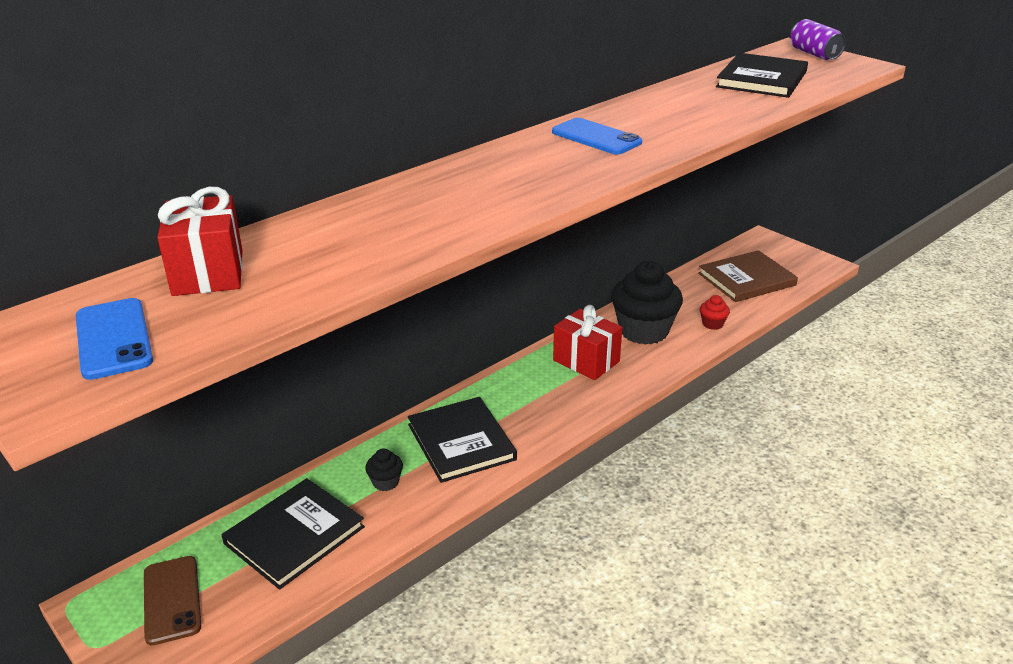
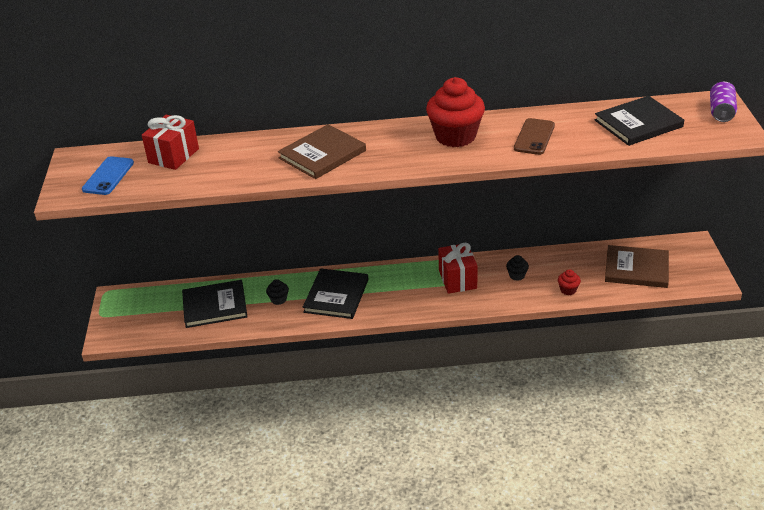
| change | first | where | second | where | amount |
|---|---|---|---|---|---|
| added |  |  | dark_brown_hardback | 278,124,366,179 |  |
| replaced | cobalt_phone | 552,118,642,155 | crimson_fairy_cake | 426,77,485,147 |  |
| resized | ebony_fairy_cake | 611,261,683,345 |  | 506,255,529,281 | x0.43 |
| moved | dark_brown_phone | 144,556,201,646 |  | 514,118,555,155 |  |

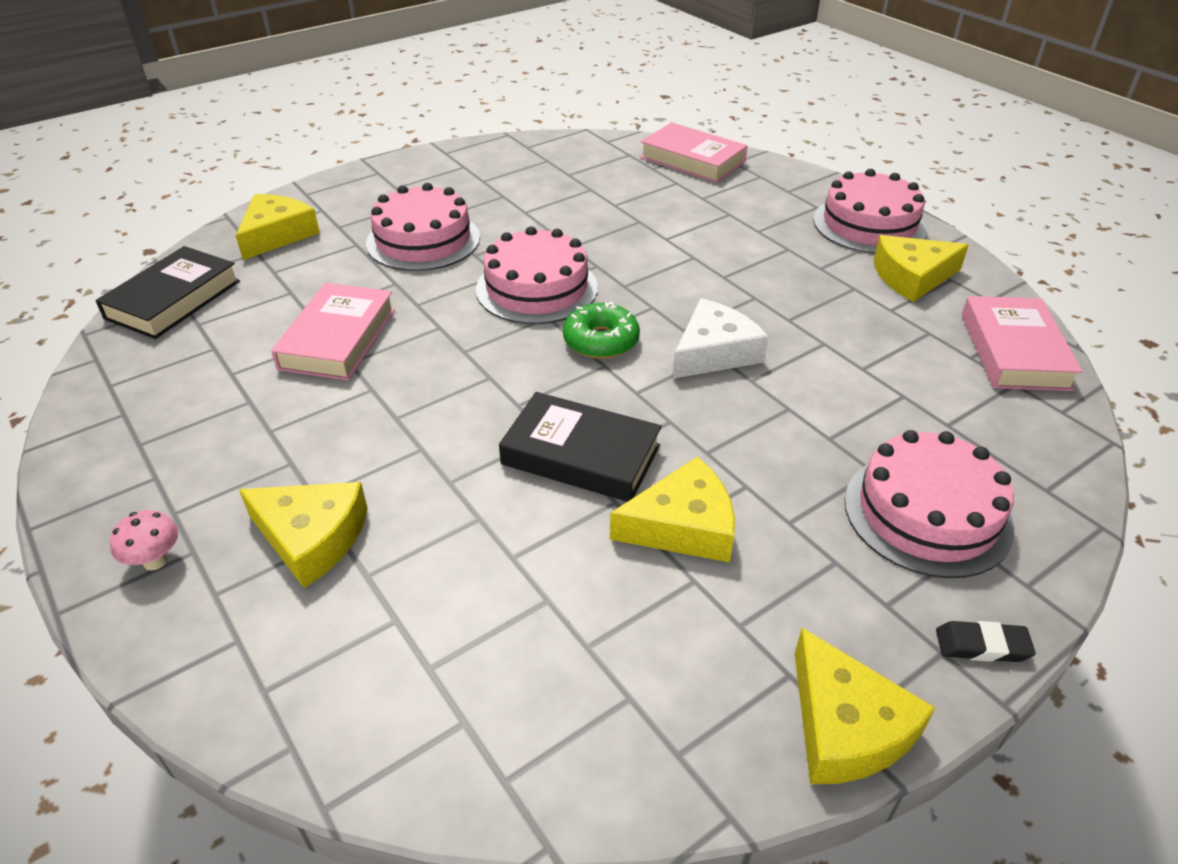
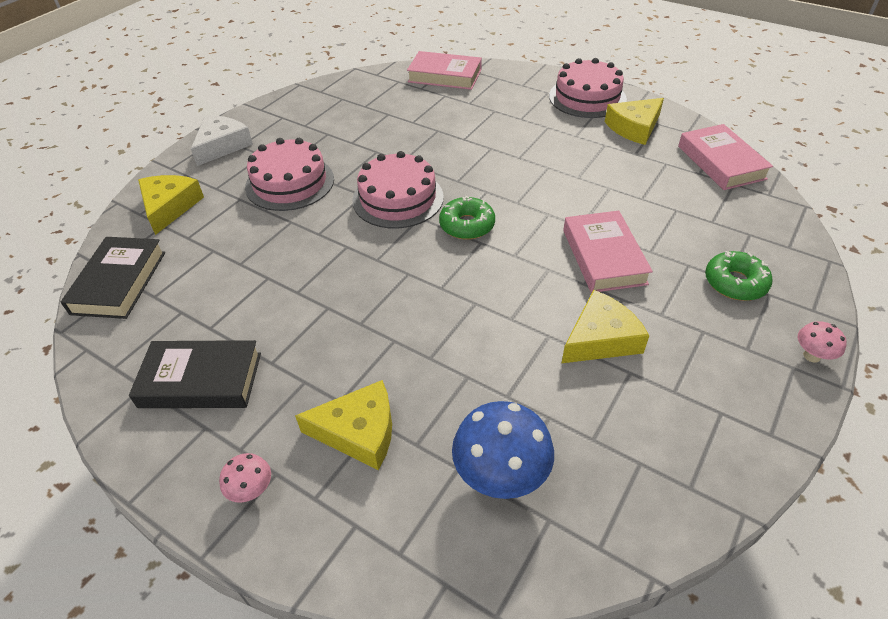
| change | first | where | second | where | amount |
|---|---|---|---|---|---|
| moved | ebony_hardback | 499,392,662,502 |  | 129,340,261,408 |  |
| moved | pure_white_piece_of_cheese | 672,298,769,379 |  | 191,115,253,166 |  |
| added |  |  | cobalt_mushroom | 452,401,554,499 |  |
| moved | pink_hardback | 271,283,395,380 |  | 563,211,653,293 |  |
| replaced | pink_cake | 845,430,1014,578 | emerald_doughnut | 705,251,773,301 |  |
| replaced | ebony_eraser | 936,621,1036,662 | pink_mushroom | 798,321,847,363 |  |
| removed | yellow_piece_of_cheese | 795,628,935,784 |  |  |  |

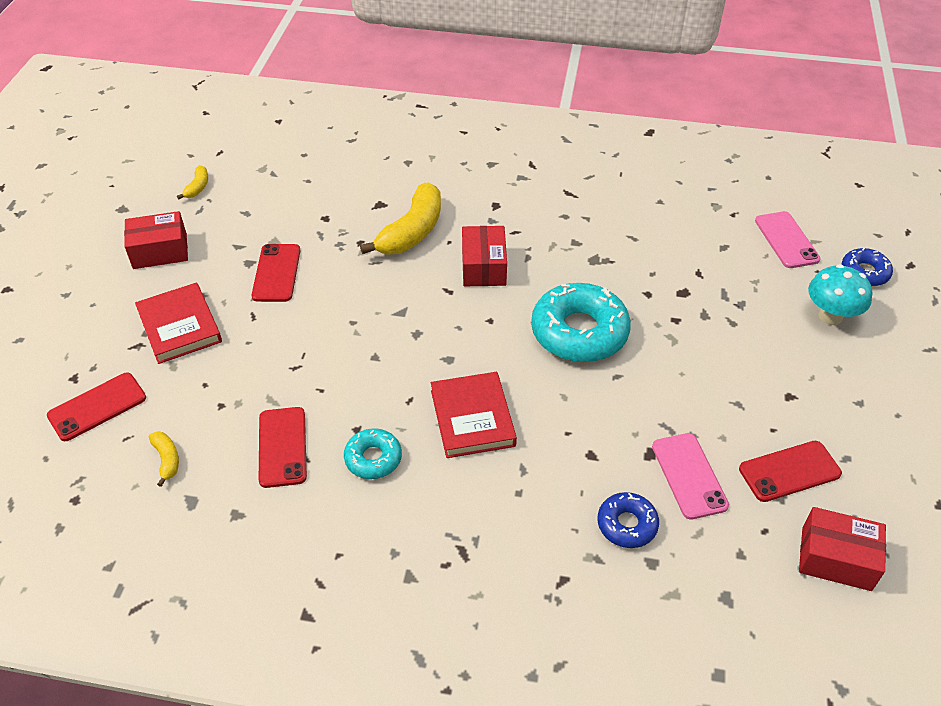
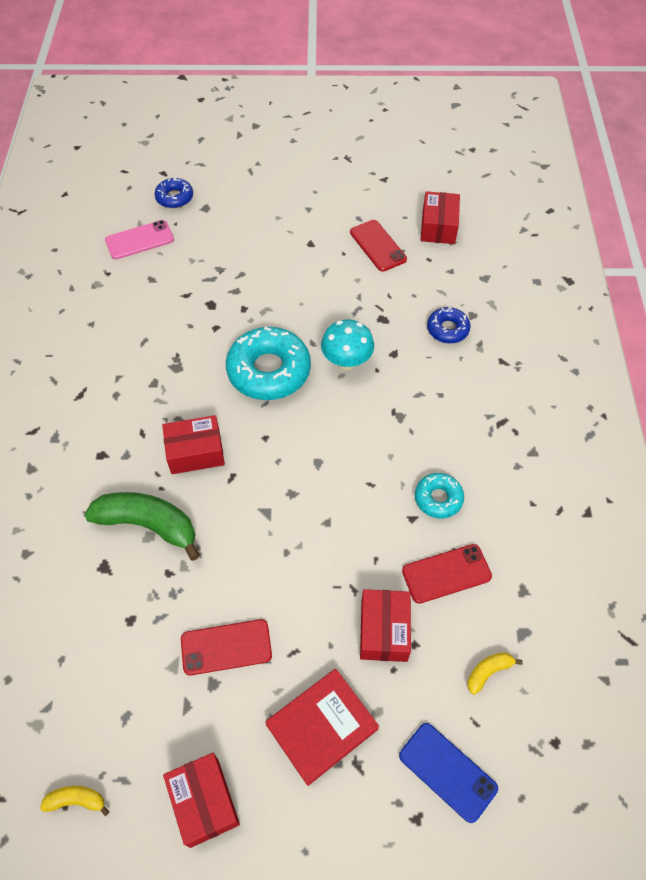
| change | first | where | second | where | amount |
|---|---|---|---|---|---|
| recoloured | yellow_banana | 360,182,441,255 | emerald_banana | 84,492,200,561 |  |
| moved | teal_mushroom | 808,264,872,325 |  | 321,320,374,370 |  |
| added |  |  | crimson_package | 360,589,411,662 |  |
| recoloured | crimson_phone | 47,373,146,441 | cobalt_phone | 399,723,498,823 |  |
| removed | crimson_hardback | 431,372,517,458 |  |  |  |
| removed | pink_phone | 652,433,729,520 |  |  |  |

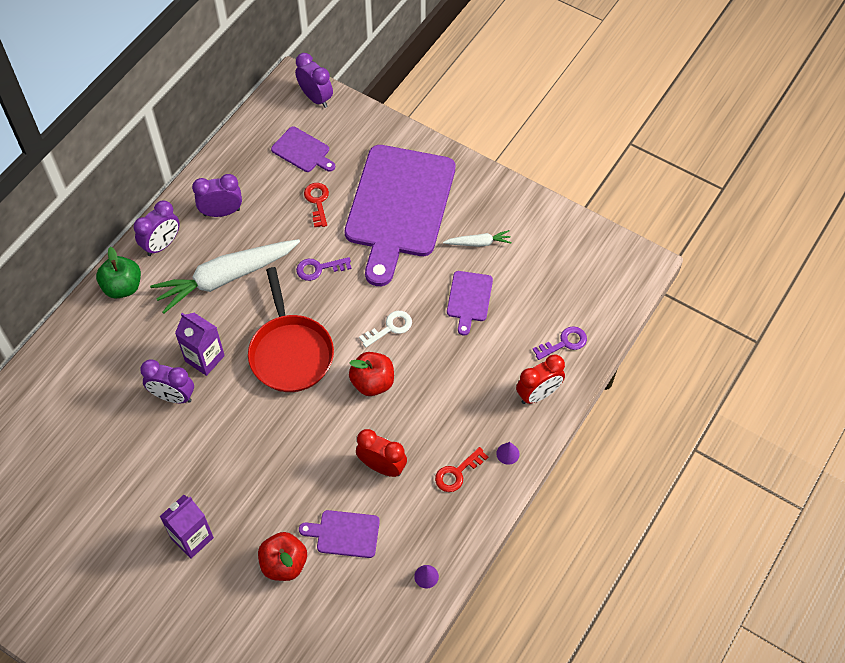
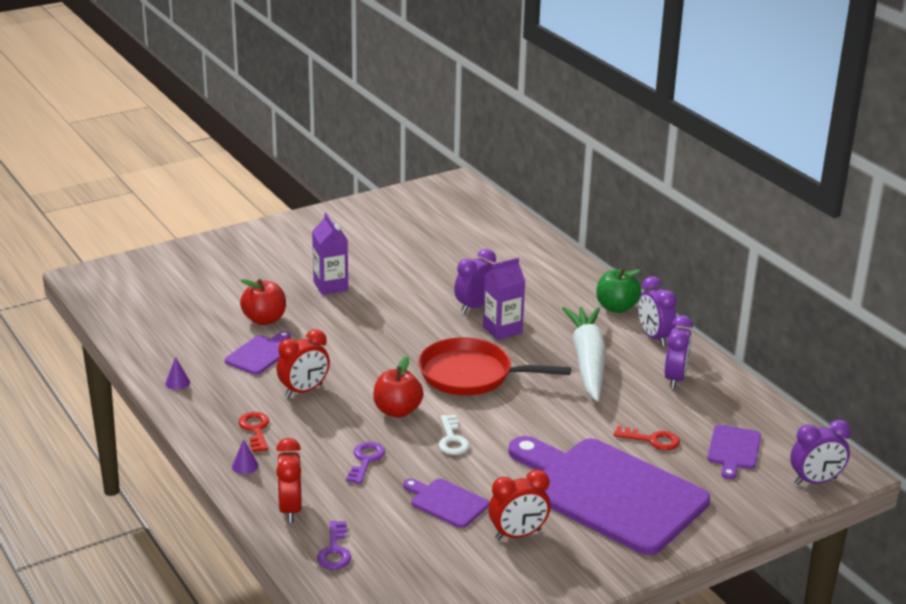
| change | first | where | second | where | amount |
|---|---|---|---|---|---|
| moved | purple_key | 296,257,351,281 |  | 346,442,385,484 |  |
| replaced | pure_white_carrot | 443,230,512,247 | crimson_clock | 489,470,550,540 |  |
| turned | purple_cutting_board | 271,126,335,172 |  | 707,425,761,479 | 45 degrees counterclockwise |

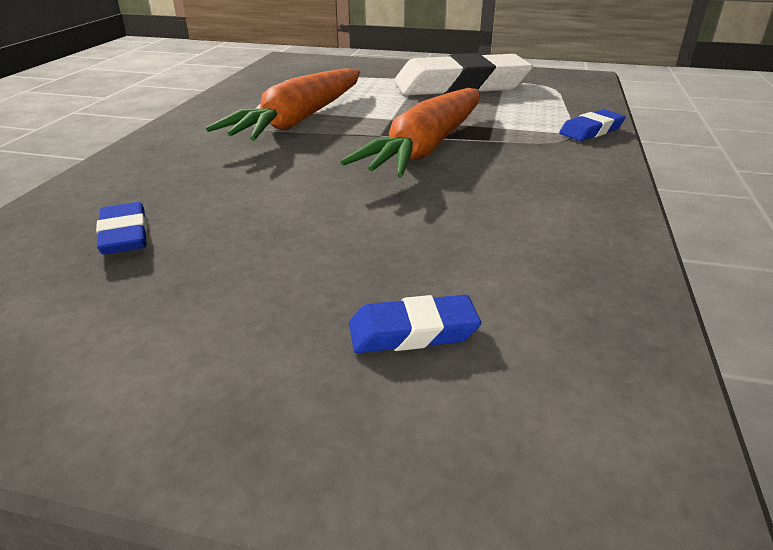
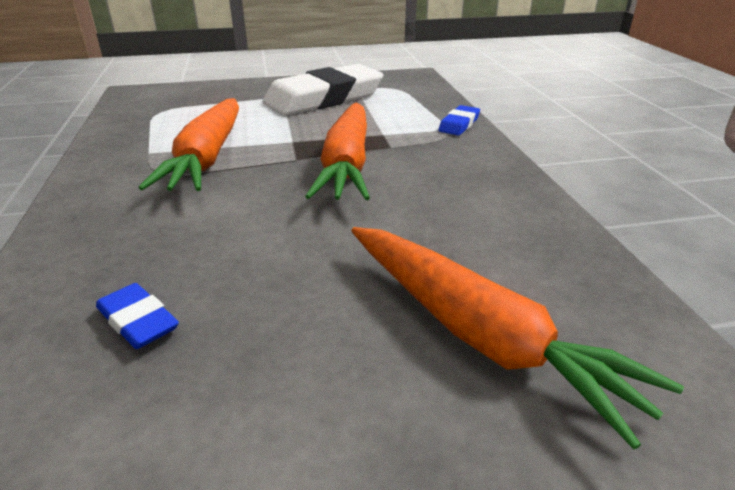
| change | first | where | second | where | amount |
|---|---|---|---|---|---|
| replaced | cobalt_eraser | 349,295,481,353 | bright_orange_carrot | 351,227,684,449 |  |

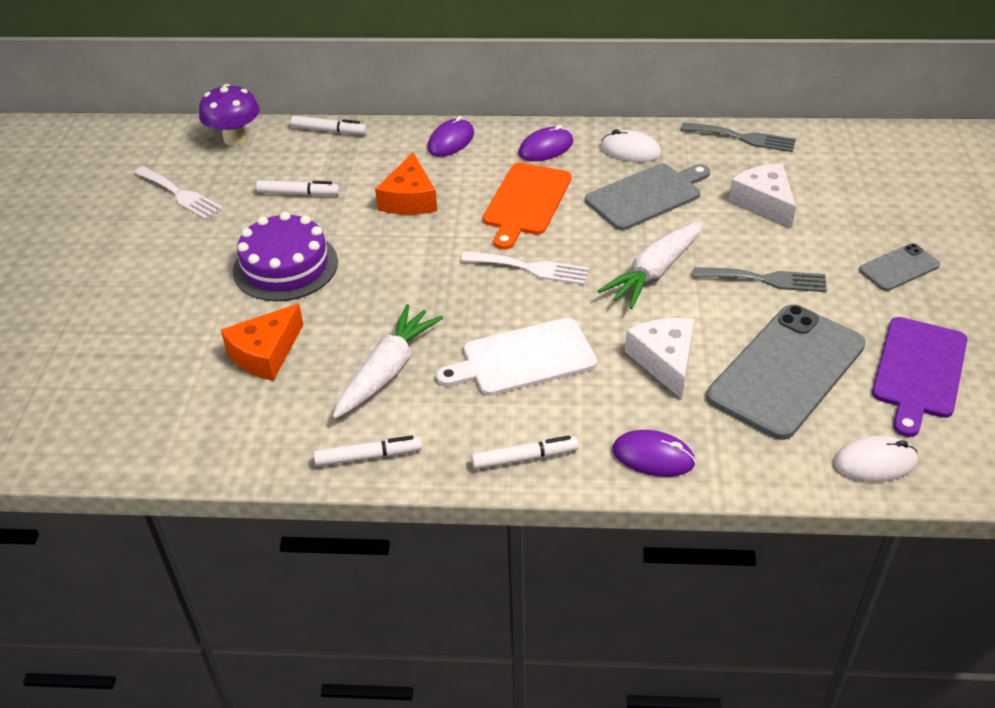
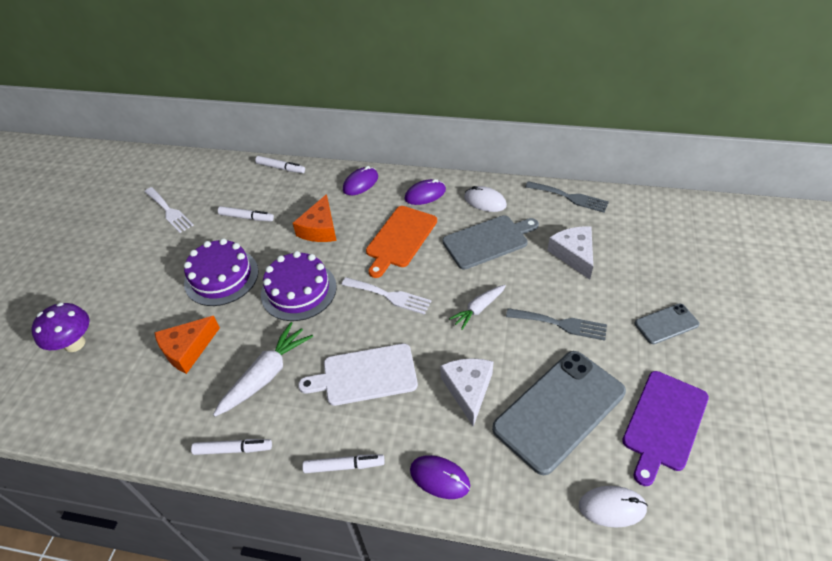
| change | first | where | second | where | amount |
|---|---|---|---|---|---|
| moved | purple_mushroom | 199,84,259,146 |  | 31,302,90,352 |  |
| added |  |  | purple_cake | 261,251,337,321 |  |
| resized | pure_white_carrot | 598,221,703,309 |  | 449,285,506,330 | x0.62 |

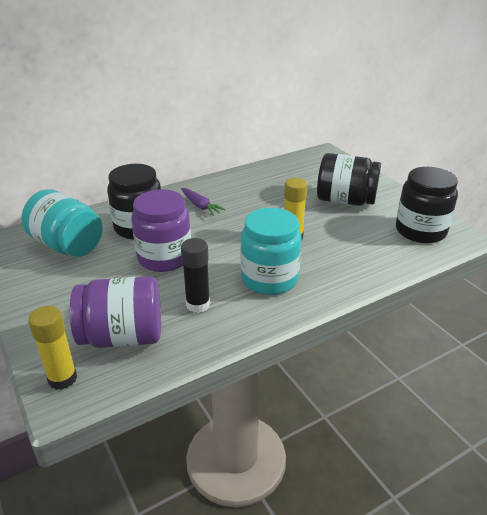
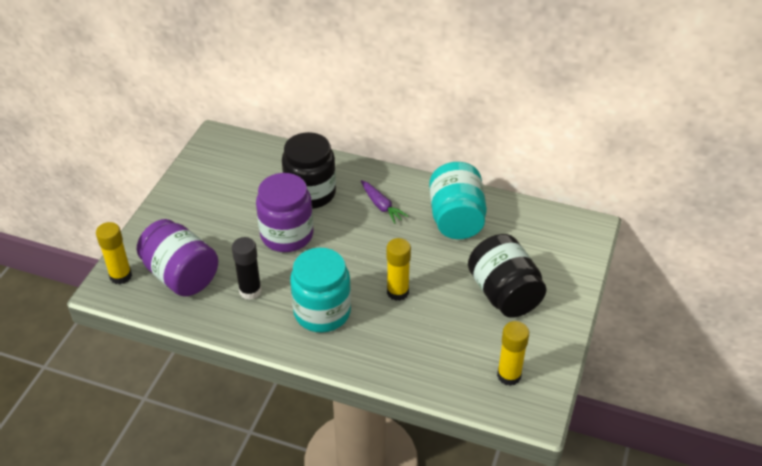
| change | first | where | second | where | amount |
|---|---|---|---|---|---|
| turned | purple_carrot | 181,188,226,216 |  | 361,180,408,224 | 45 degrees counterclockwise |
| moved | teal_preserve_jar | 21,189,103,257 |  | 429,162,487,239 |  |
| replaced | ebony_preserve_jar | 396,167,458,243 | yellow_stick_of_glue | 497,321,529,386 |  |

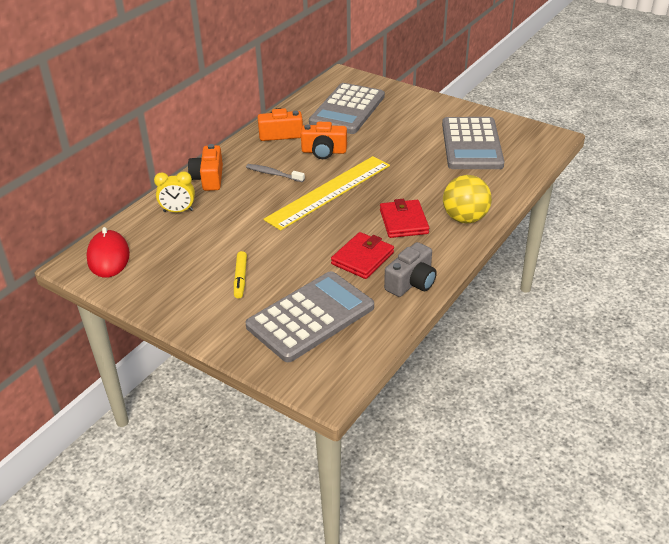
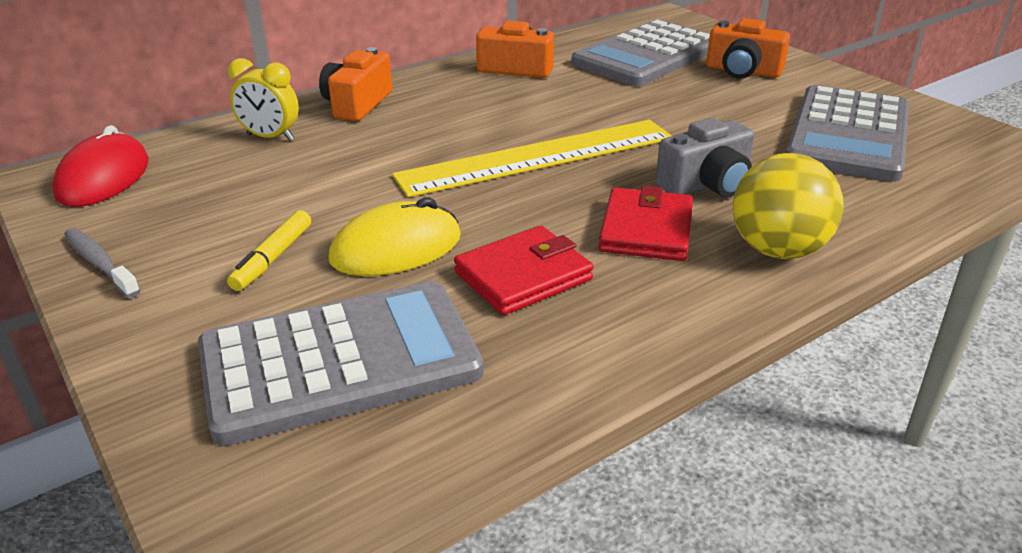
| change | first | where | second | where | amount |
|---|---|---|---|---|---|
| moved | gray_tooth_brush | 246,164,305,182 |  | 64,228,140,298 |  |
| added |  |  | yellow_computer_mouse | 329,197,461,276 |  |
| moved | gray_photo_camera | 384,242,437,297 |  | 656,118,754,197 |  |
| moved | bright_orange_photo_camera | 301,122,347,159 |  | 706,18,790,79 |  |

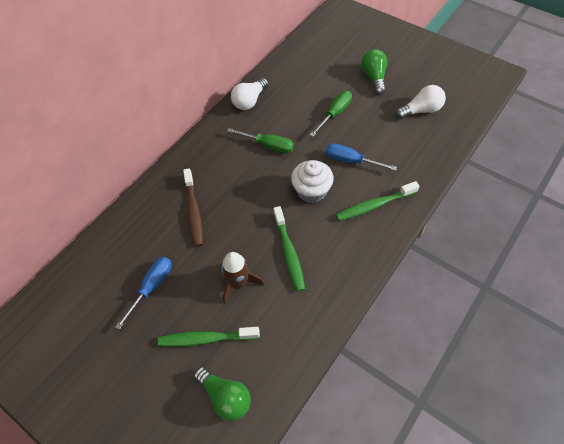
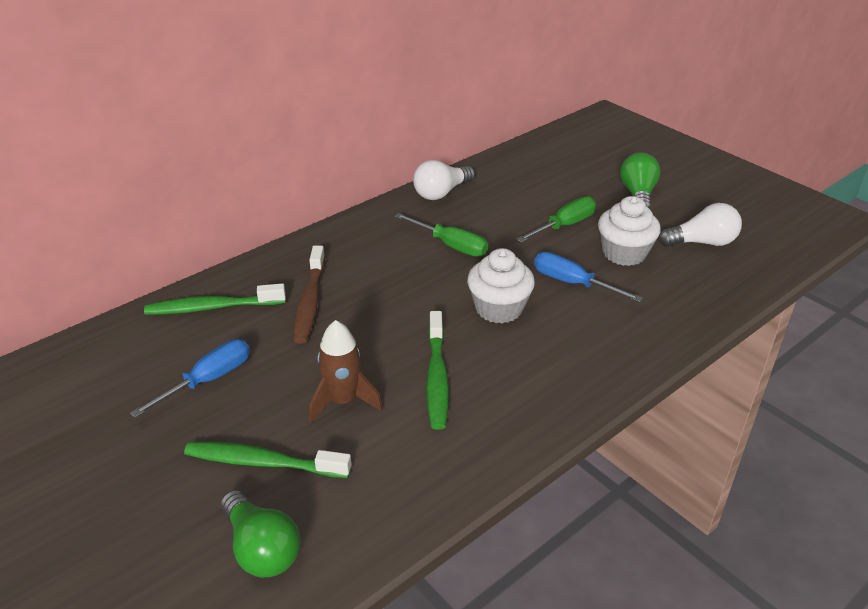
| change | first | where | second | where | amount |
|---|---|---|---|---|---|
| moved | emerald_tooth_brush | 336,181,420,221 |  | 144,283,286,315 |  |
| added |  |  | pure_white_fairy_cake | 598,196,661,266 |  |

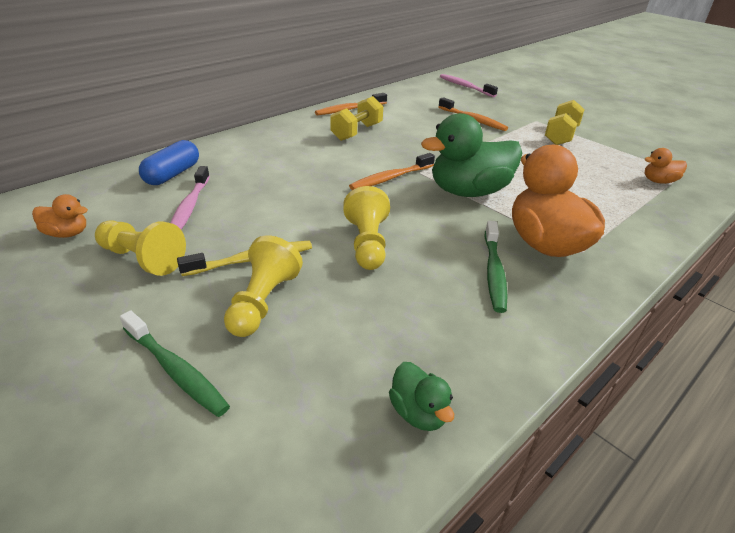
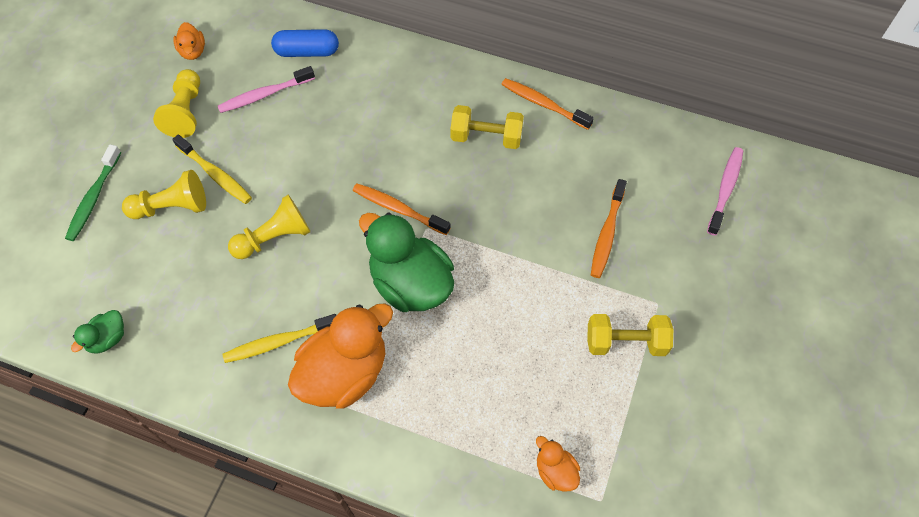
| change | first | where | second | where | amount |
|---|---|---|---|---|---|
| recoloured | emerald_tooth_brush | 484,221,507,313 | yellow_tooth_brush | 223,314,336,363 |  |

